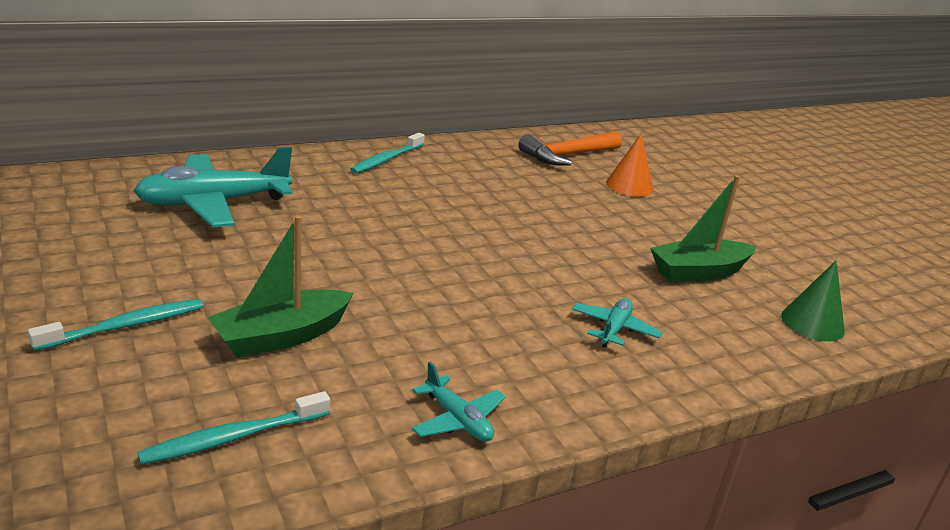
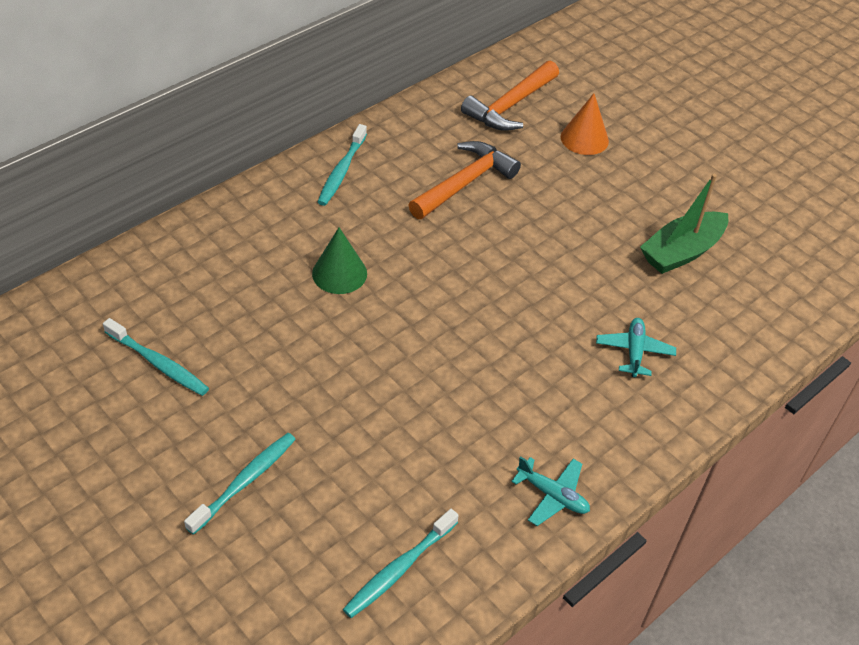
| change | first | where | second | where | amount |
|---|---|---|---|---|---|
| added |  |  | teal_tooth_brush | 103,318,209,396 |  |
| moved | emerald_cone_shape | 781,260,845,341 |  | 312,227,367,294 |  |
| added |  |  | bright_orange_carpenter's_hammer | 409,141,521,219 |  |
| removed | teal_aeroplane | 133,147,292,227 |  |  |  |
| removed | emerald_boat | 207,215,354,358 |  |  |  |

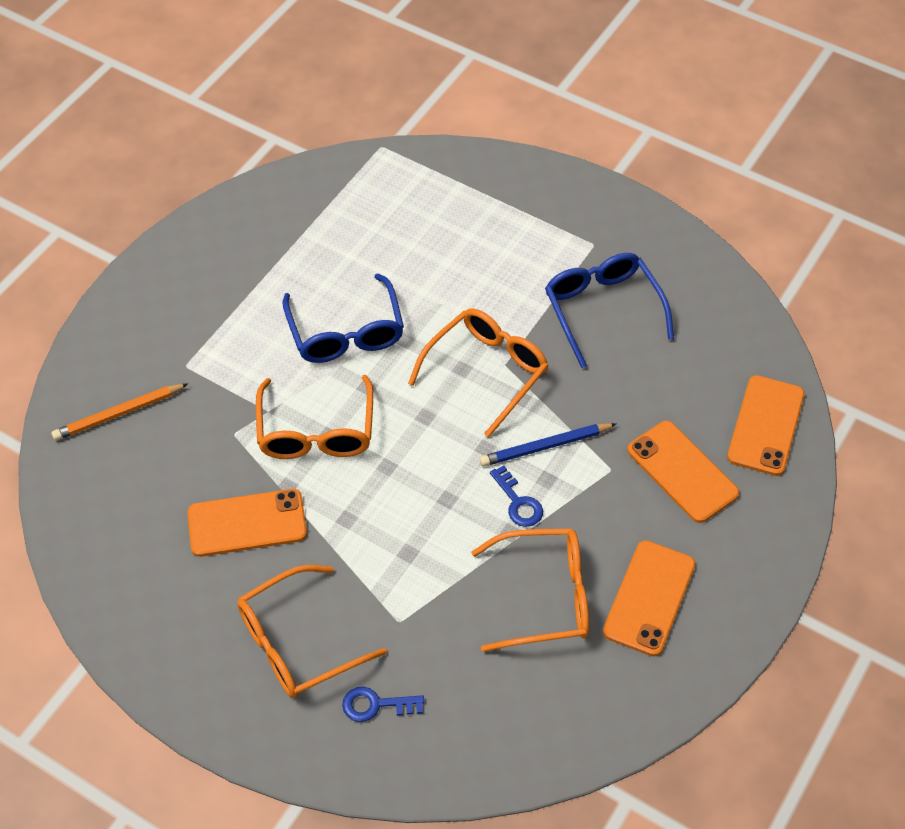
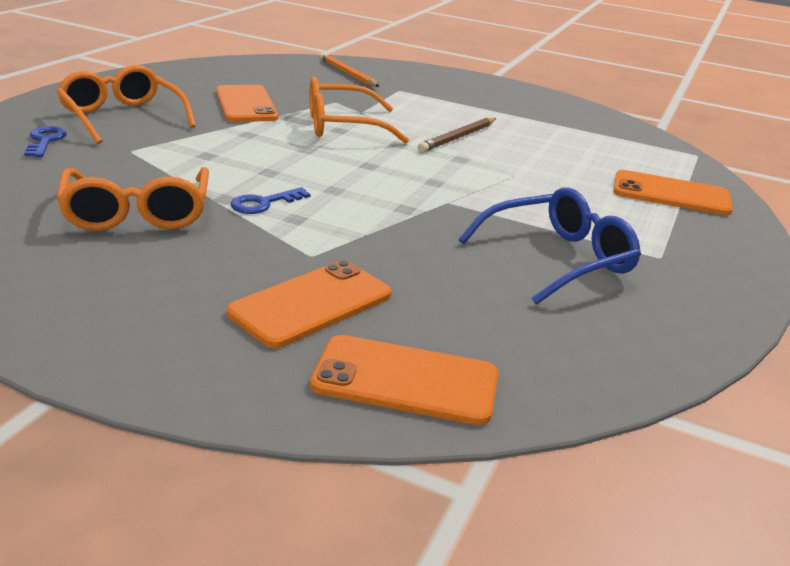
| change | first | where | second | where | amount |
|---|---|---|---|---|---|
| replaced | cobalt_eyeglasses | 282,274,404,363 | dark_brown_wooden_pencil | 418,118,496,152 |  |
| moved | bright_orange_phone | 603,540,696,656 |  | 613,170,733,215 |  |
| removed | bright_orange_eyeglasses | 408,309,549,437 |  |  |  |
| removed | cobalt_wooden_pencil | 480,423,616,466 |  |  |  |

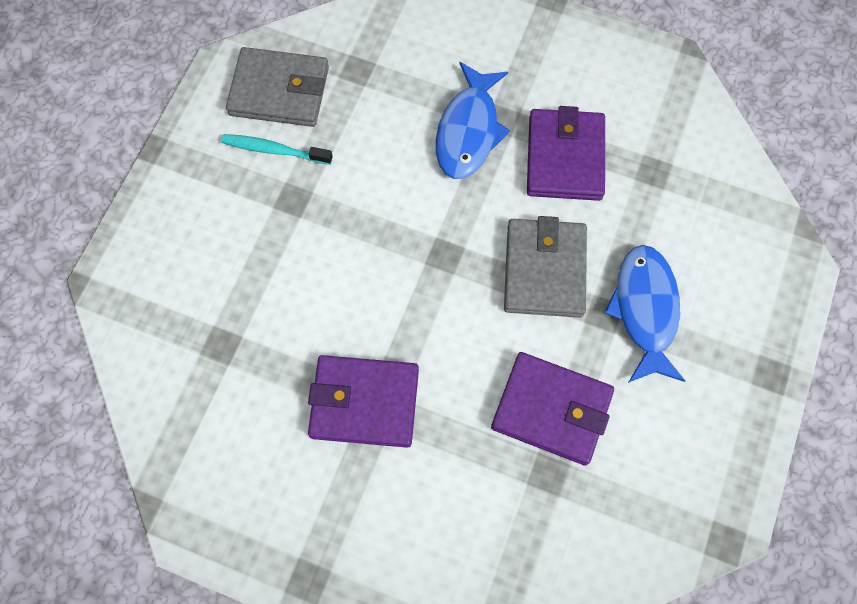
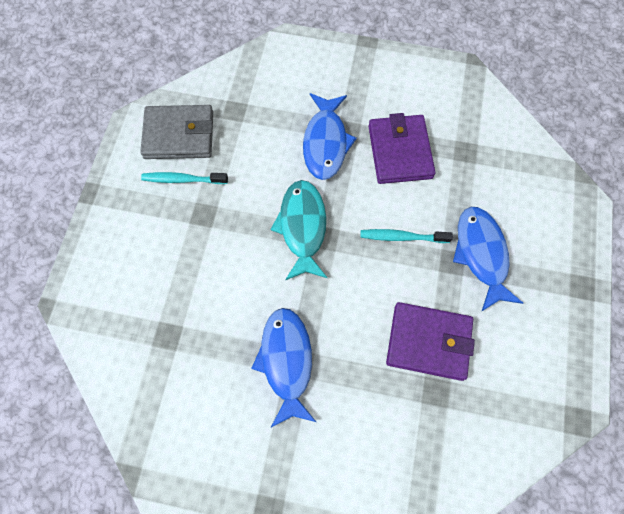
| change | first | where | second | where | amount |
|---|---|---|---|---|---|
| replaced | purple_billfold | 308,355,419,448 | cobalt_fish_figure | 251,308,316,427 |  |
| added |  |  | teal_fish_figure | 270,180,327,280 |  |
| replaced | gray_billfold | 504,216,587,318 | teal_tooth_brush | 360,229,453,243 |  |

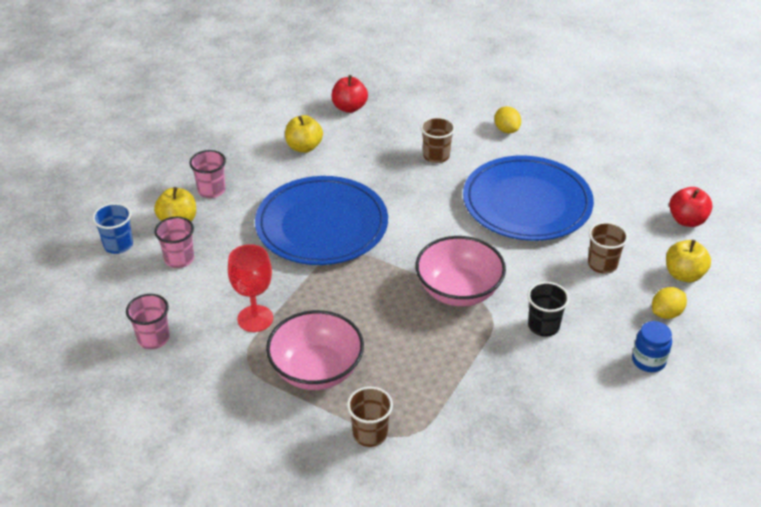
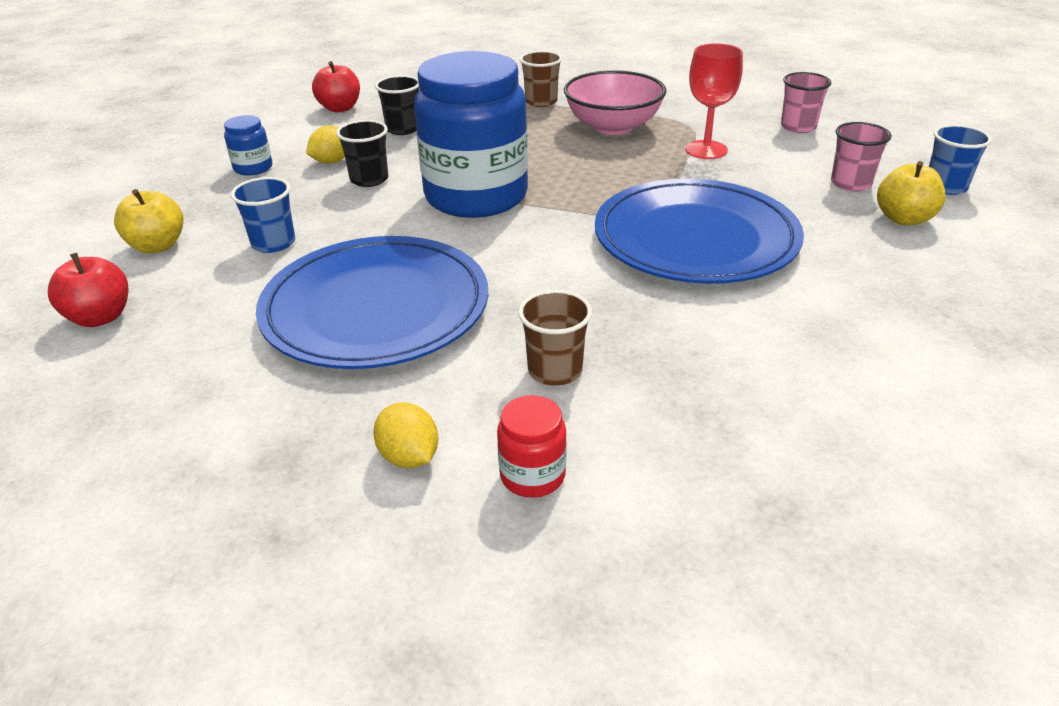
| change | first | where | second | where | amount |
|---|---|---|---|---|---|
| recoloured | dark_brown_beaker | 588,222,628,274 | cobalt_beaker | 231,177,295,253 |  |
| moved | yellow_toy_lemon | 652,287,687,319 |  | 306,125,345,164 |  |
| moved | crimson_toy_apple | 332,75,368,113 |  | 312,61,360,112 |  |
| added |  |  | ebony_beaker | 375,75,419,135 |  |
| replaced | pink_serving_bowl | 416,236,506,306 | cobalt_preserve_jar | 414,51,528,218 |  |
| added |  |  | crimson_preserve_jar | 497,395,567,498 |  |
| removed | pink_beaker | 189,150,226,198 |  |  |  |
| removed | yellow_toy_apple | 285,115,323,153 |  |  |  |

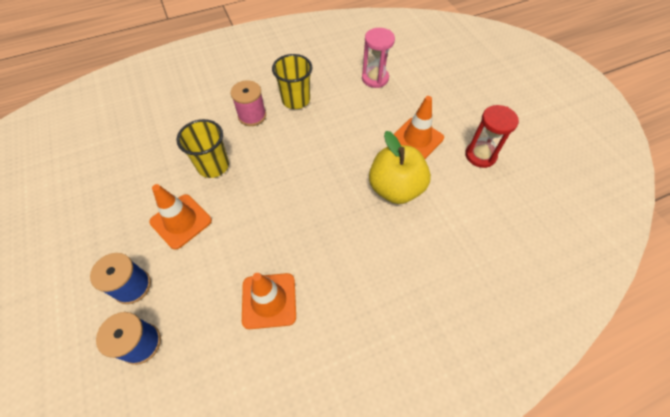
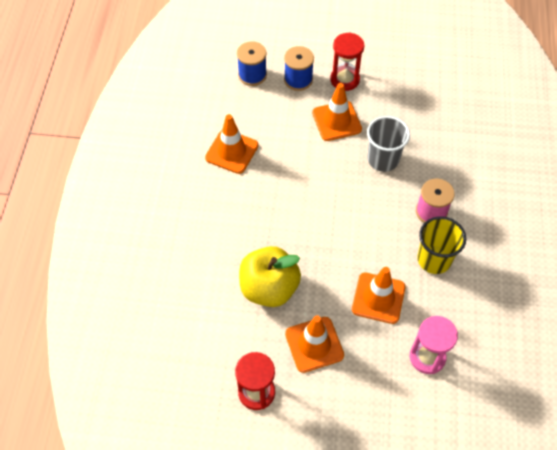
| change | first | where | second | where | amount |
|---|---|---|---|---|---|
| added |  |  | crimson_hourglass | 330,32,364,91 |  |
| added |  |  | bright_orange_road_cone | 352,267,405,324 |  |
| recoloured | yellow_beaker | 176,119,229,178 | gray_beaker | 367,116,410,172 |  |

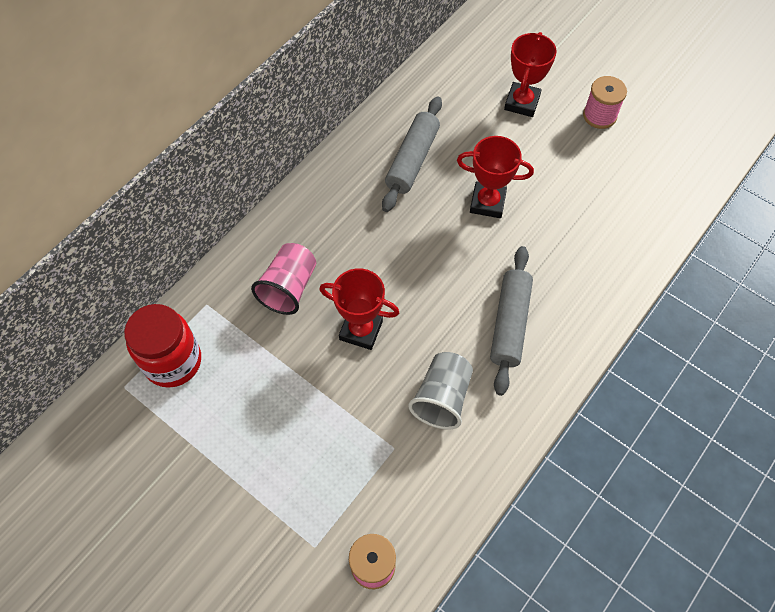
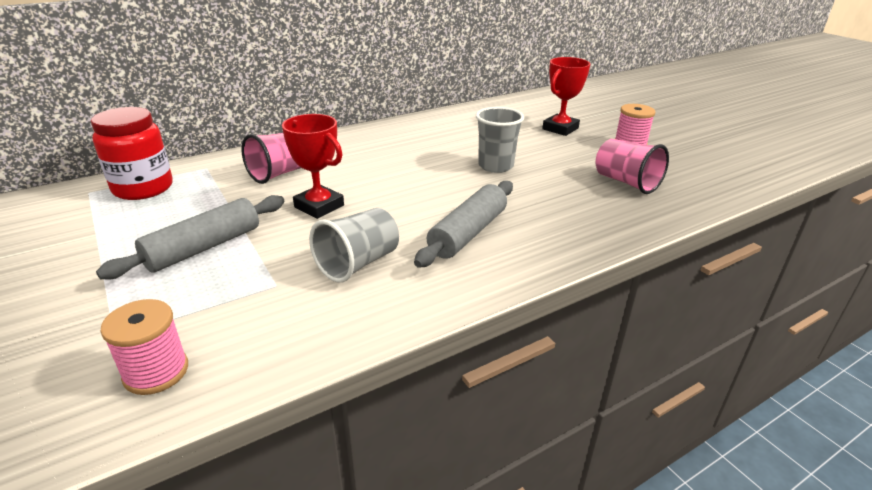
| change | first | where | second | where | amount |
|---|---|---|---|---|---|
| moved | gray_rolling_pin | 382,96,442,212 |  | 96,195,284,279 |  |
| replaced | crimson_prize_cup | 457,136,534,218 | gray_beaker | 476,107,524,173 |  |
| added |  |  | pink_beaker | 596,139,669,194 |  |

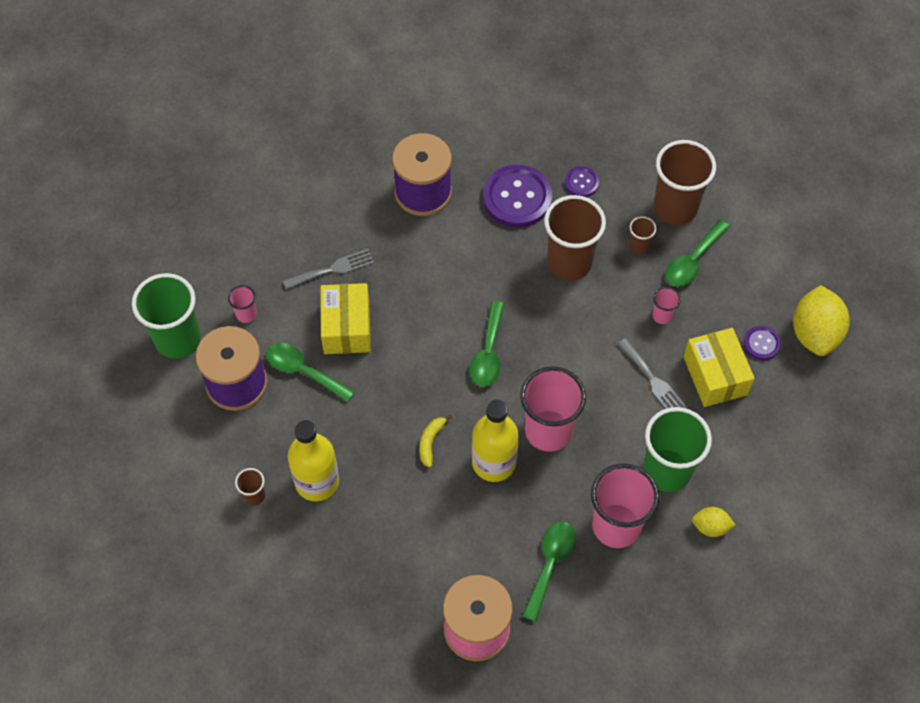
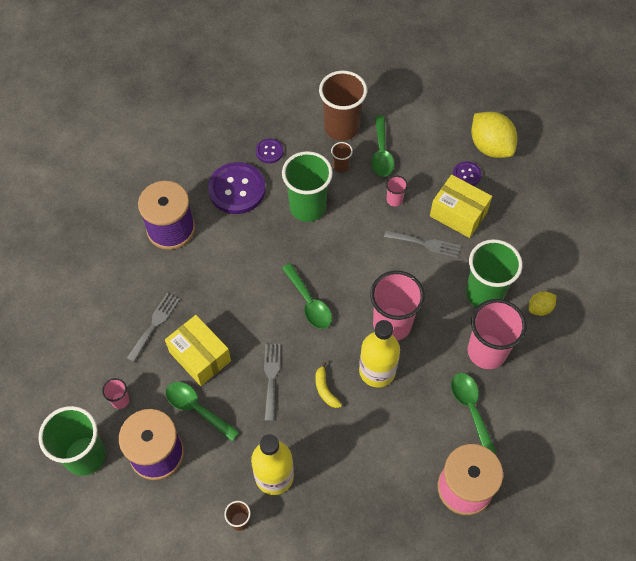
| change | first | where | second | where | amount |
|---|---|---|---|---|---|
| turned | emerald_tablespoon | 266,343,355,402 |  | 166,382,239,441 | 45 degrees clockwise |
| added |  |  | gray_dinner_fork | 264,344,280,421 |  |
| recoloured | dark_brown_beaker | 544,195,606,280 | emerald_beaker | 282,151,333,222 |  |

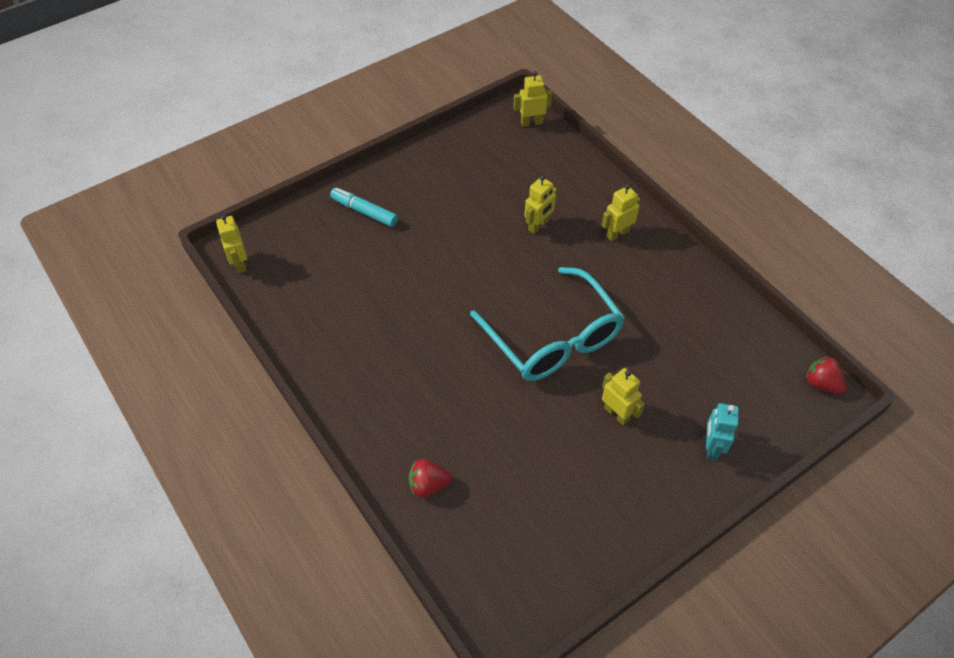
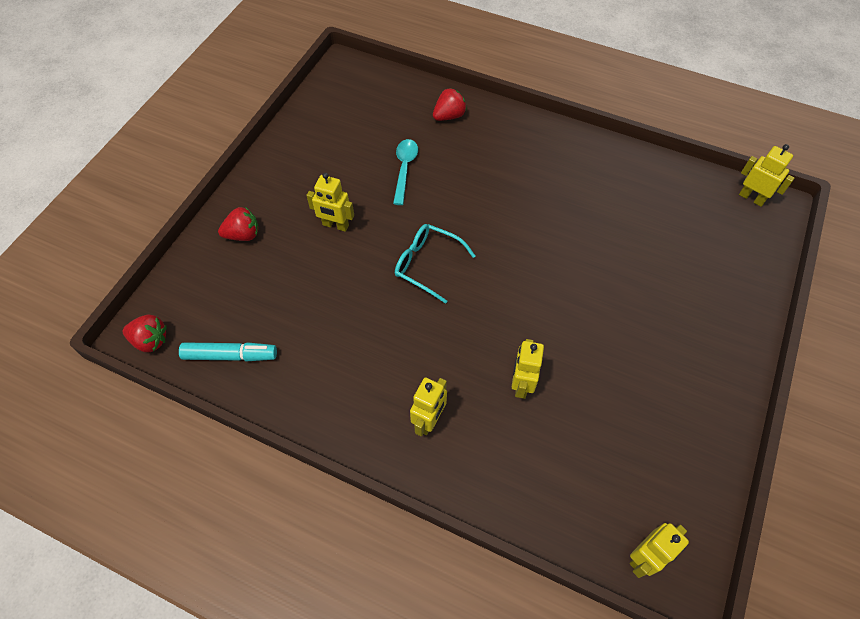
| change | first | where | second | where | amount |
|---|---|---|---|---|---|
| moved | teal_marker | 330,188,398,227 |  | 179,342,277,362 |  |
| replaced | teal_robot_figure | 706,403,739,460 | crimson_berry | 218,207,259,241 |  |
| added |  |  | teal_tablespoon | 393,139,418,205 |  |
| resized | teal_eyeglasses | 470,267,625,381 |  | 395,224,475,304 | x0.53 |

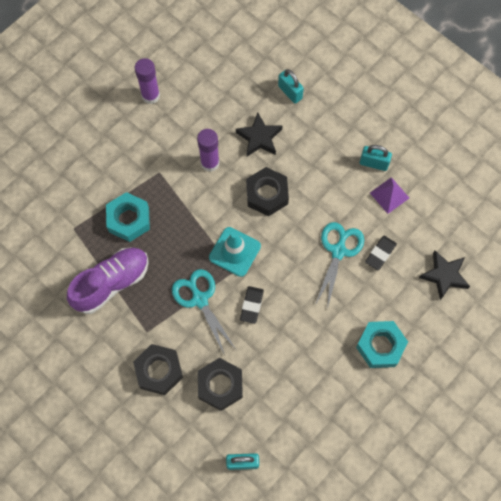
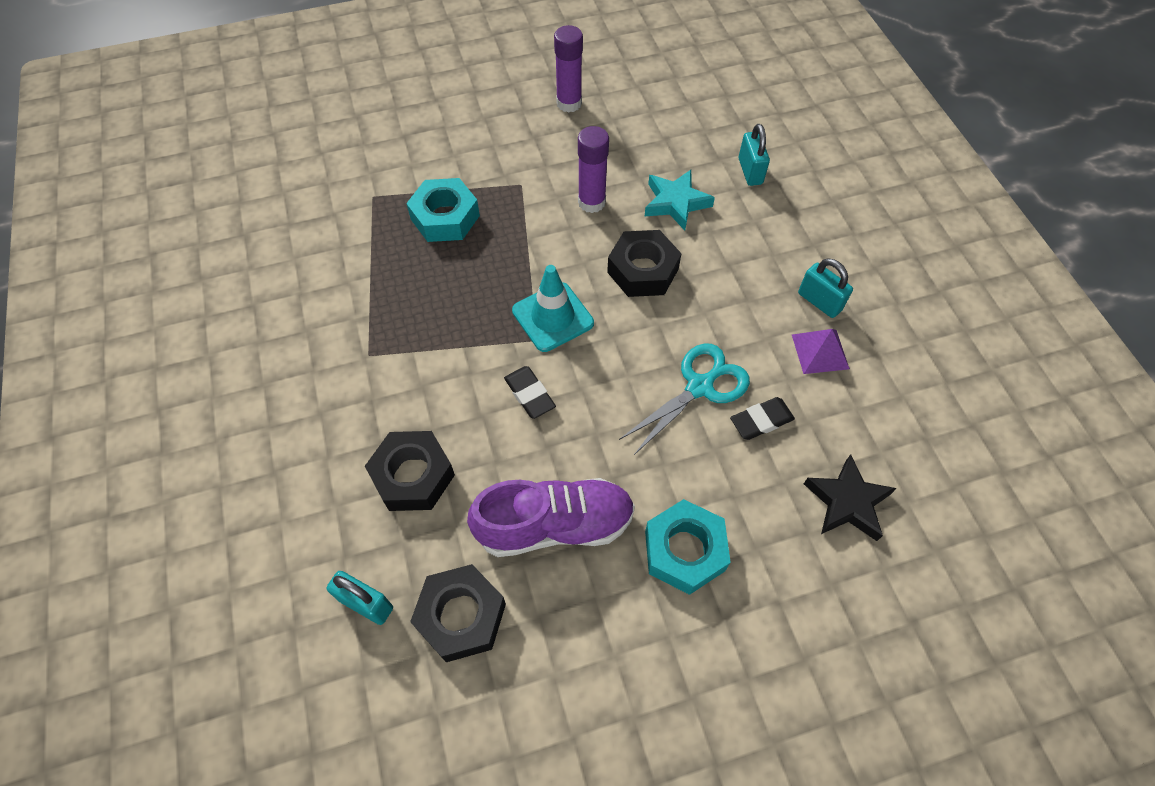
| change | first | where | second | where | amount |
|---|---|---|---|---|---|
| moved | ebony_hexagon_nut | 133,344,183,395 |  | 410,564,506,662 |  |
| moved | purple_sneaker | 67,248,149,314 |  | 467,478,635,557 |  |
| turned | ebony_eraser | 240,286,264,324 |  | 504,366,556,419 | 75 degrees counterclockwise |
| recoloured | ebony_star | 236,113,282,157 | teal_star | 644,170,715,231 |  |
| removed | teal_scissors | 172,269,235,353 |  |  |  |

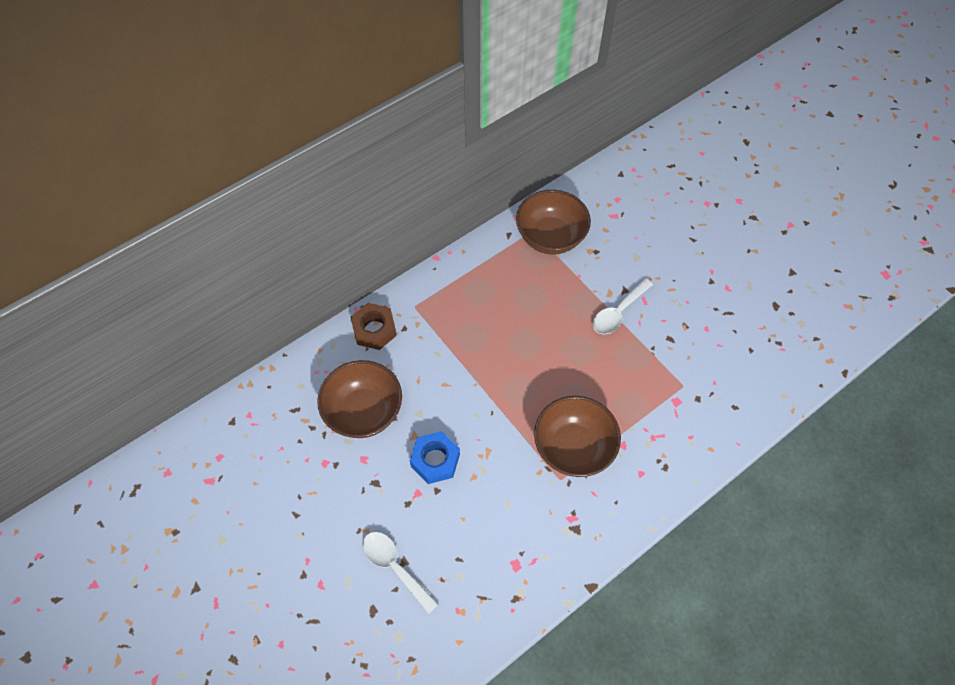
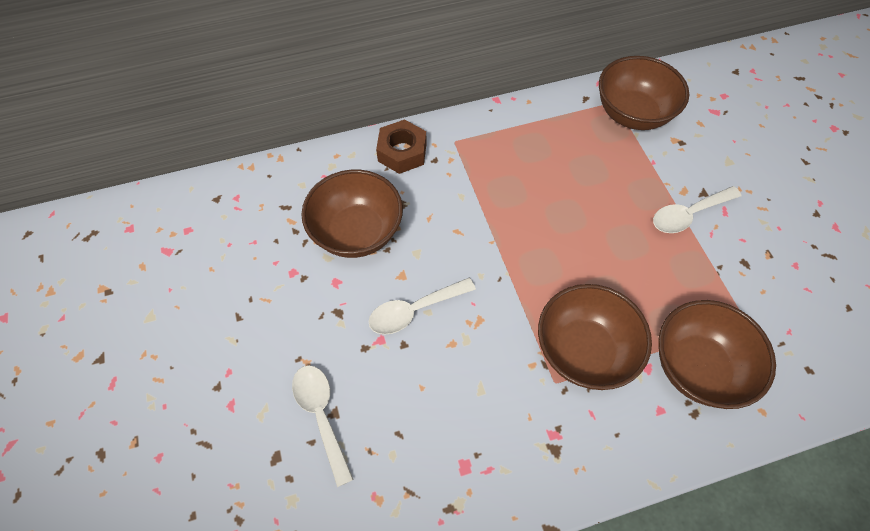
| change | first | where | second | where | amount |
|---|---|---|---|---|---|
| replaced | cobalt_hexagon_nut | 410,431,460,484 | pure_white_tablespoon | 369,278,476,335 |  |
| added |  |  | dark_brown_serving_bowl | 658,300,776,409 |  |

